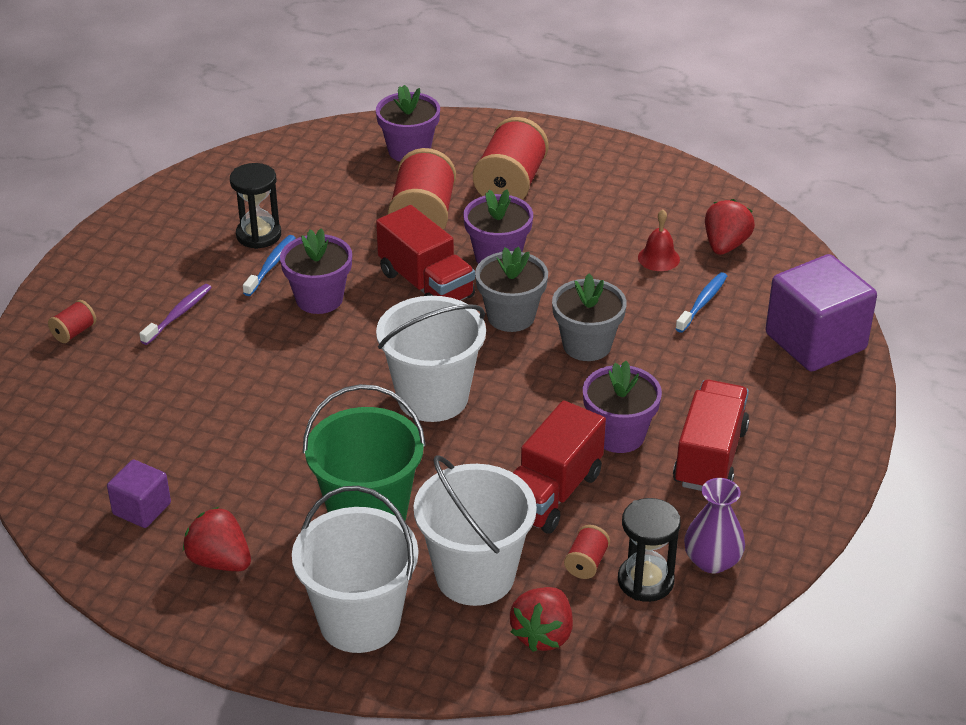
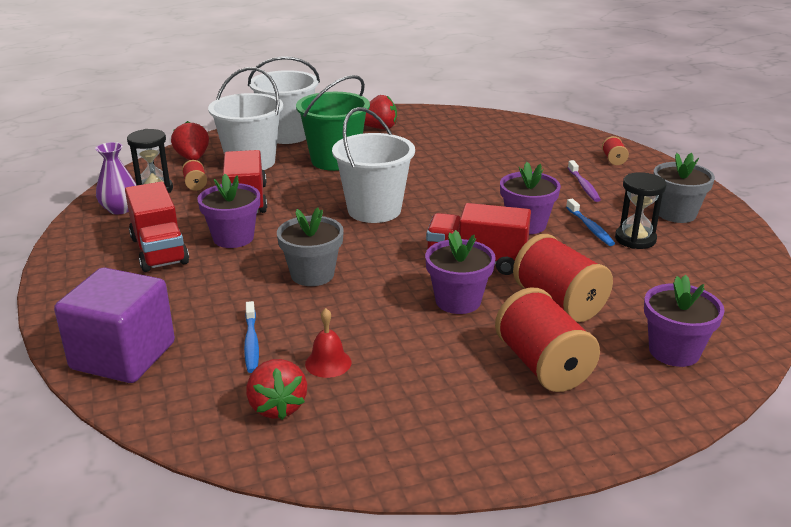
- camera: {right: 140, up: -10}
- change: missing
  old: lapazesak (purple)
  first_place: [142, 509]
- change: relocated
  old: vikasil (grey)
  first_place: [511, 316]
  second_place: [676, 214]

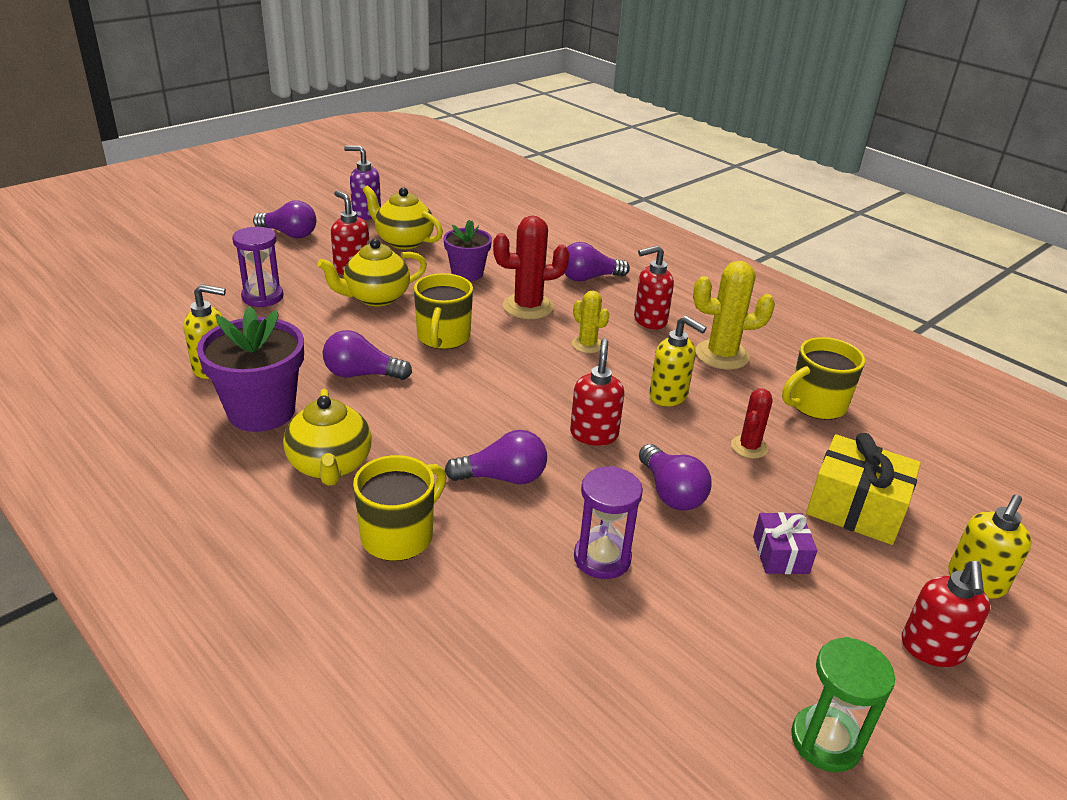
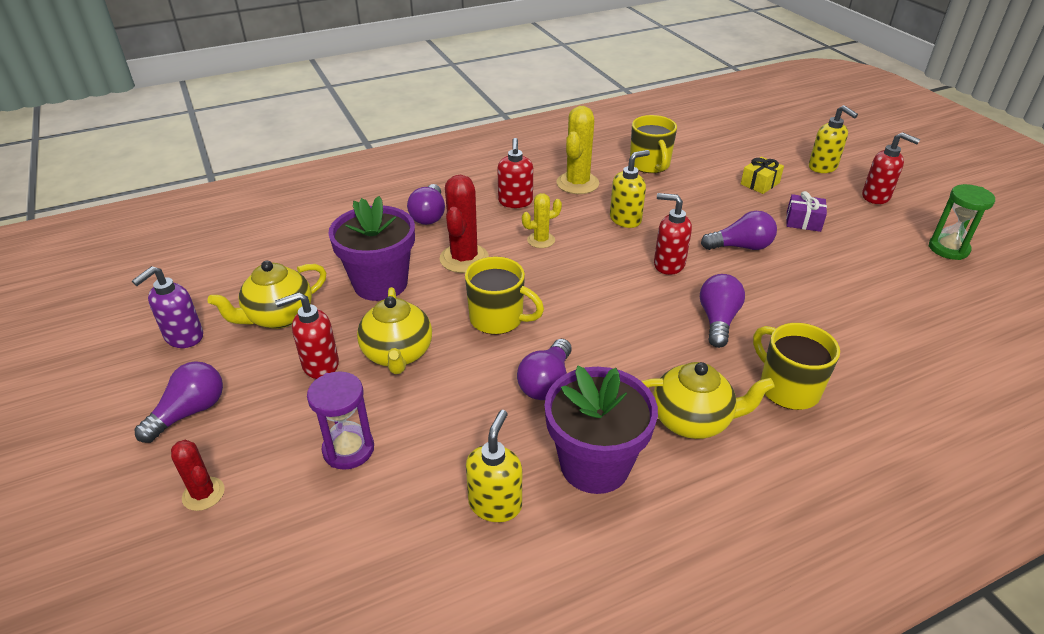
- camera: {right: -70, up: 5}
- change: size
  old: vikasil (purple)
  first_place: [467, 273]
  second_place: [380, 284]
  factor: 1.61
- change: missing
  old: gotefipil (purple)
  first_place: [602, 558]
- change: relocated
  old: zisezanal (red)
  first_place: [749, 447]
  second_place: [203, 494]
- change: size
  old: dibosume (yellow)
  first_place: [855, 508]
  second_place: [760, 183]
  factor: 0.58

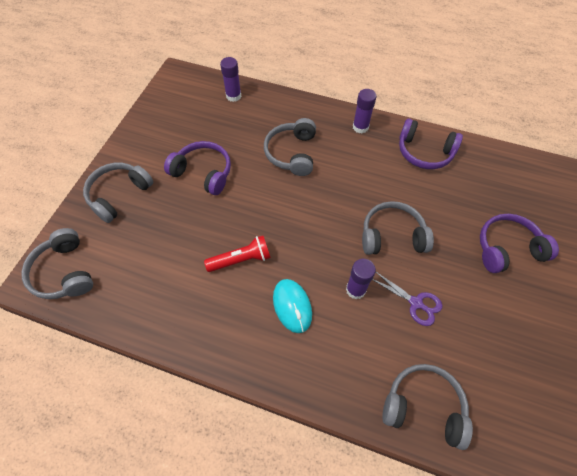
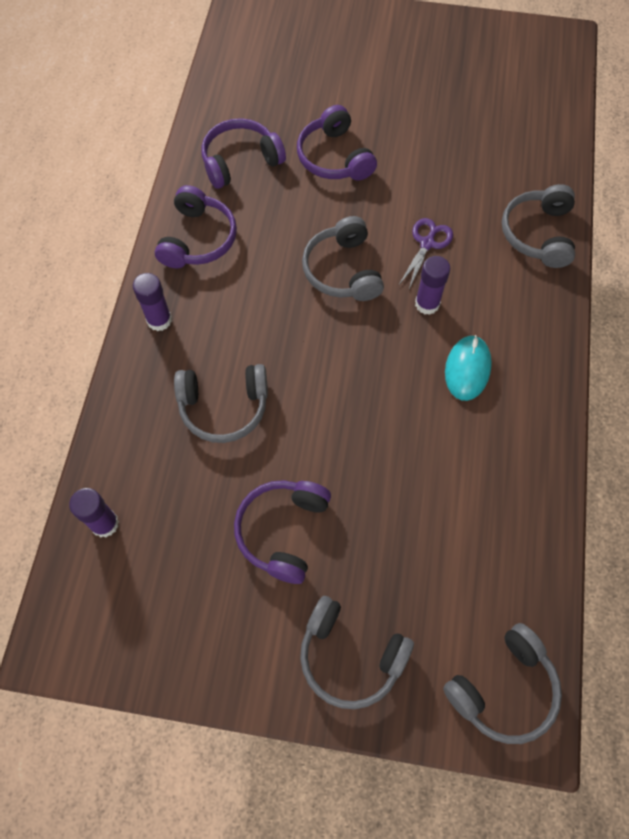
- camera: {right: -100, up: 5}
- change: missing
  old: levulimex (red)
  first_place: [241, 259]
- change: spun
  old: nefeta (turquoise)
  first_place: [292, 306]
  second_place: [467, 369]
  degrees: -45
- change: appeared
  new: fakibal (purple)
  second_place: [240, 161]

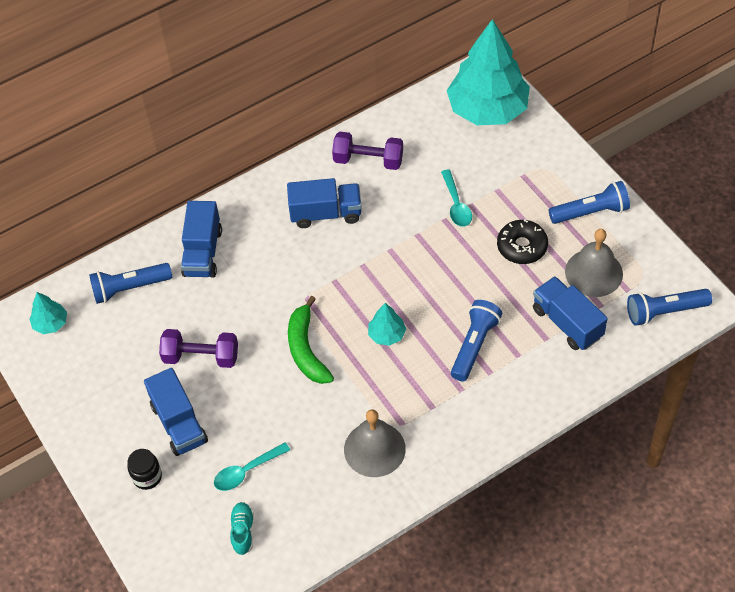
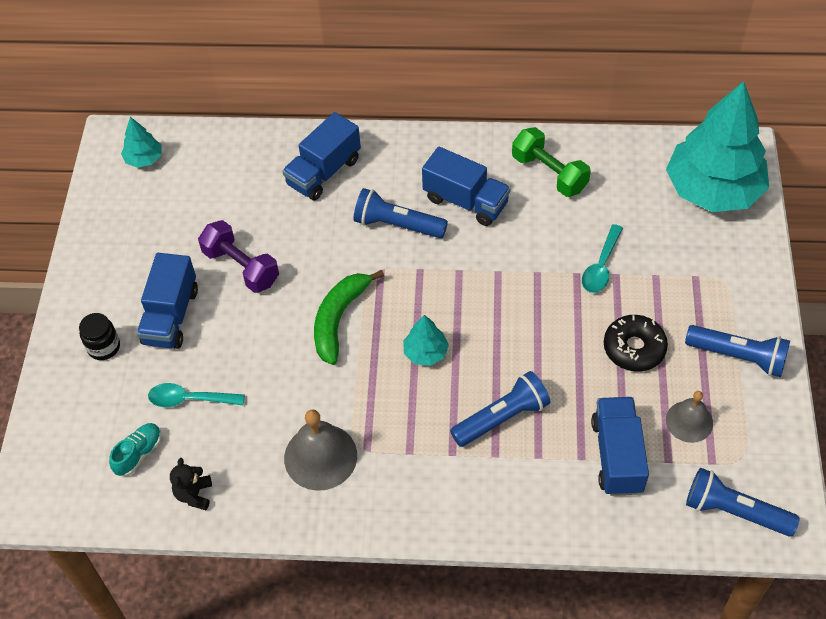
- camera: {right: 35, up: 0}
- change: relocated
  old: levulimex (blue)
  first_place: [130, 288]
  second_place: [397, 225]
- change: colour
  old: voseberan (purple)
  new: voseberan (green)
  first_place: [368, 160]
  second_place: [549, 173]
- change: size
  old: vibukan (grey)
  first_place: [593, 272]
  second_place: [689, 421]
  factor: 0.64
- change: appeared
  new: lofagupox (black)
  second_place: [194, 494]

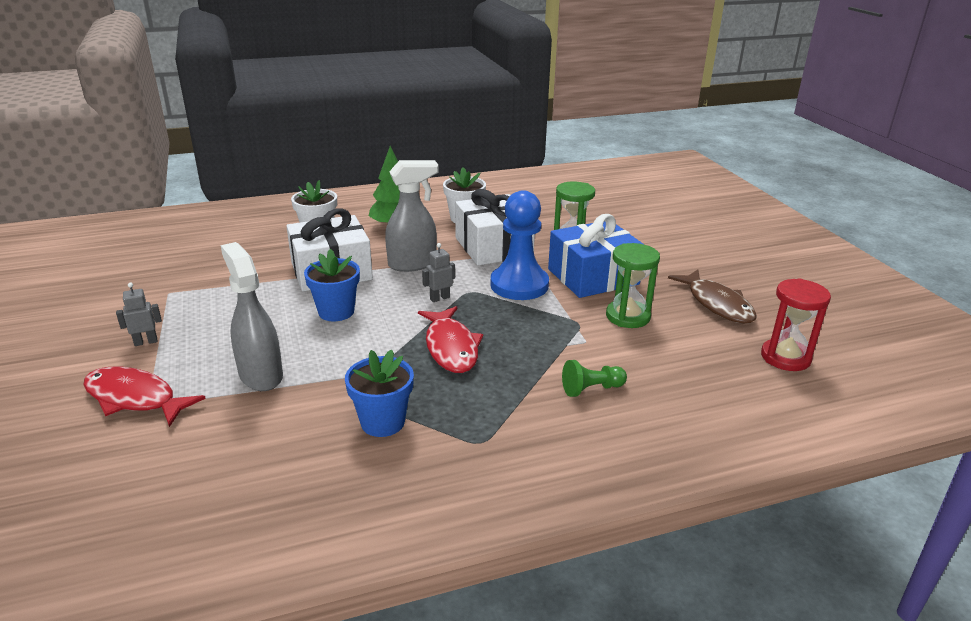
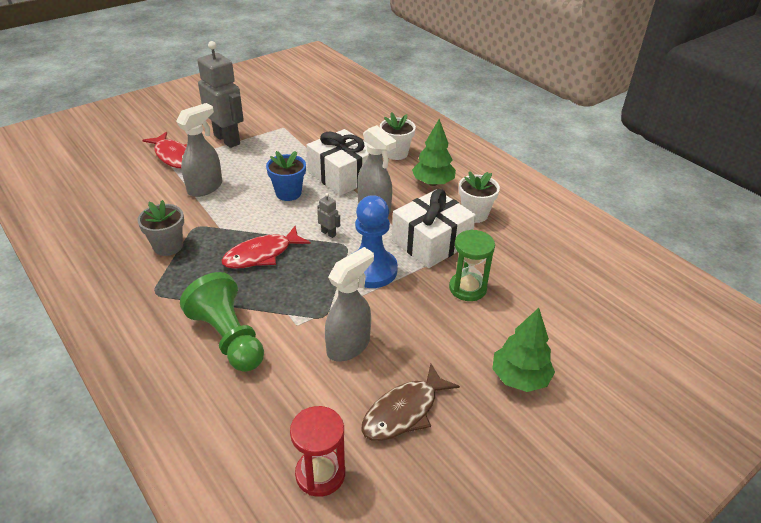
- camera: {right: 70, up: 10}
- change: spun
  old: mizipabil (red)
  first_place: [135, 398]
  second_place: [173, 156]
  degrees: 135
- change: size
  old: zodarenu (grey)
  first_place: [146, 342]
  second_place: [227, 139]
  factor: 2.46
- change: colour
  old: vikasil (blue)
  new: vikasil (grey)
  first_place: [382, 422]
  second_place: [168, 246]
- change: missing
  old: dibosume (blue)
  first_place: [593, 277]
- change: size
  old: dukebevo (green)
  first_place: [591, 389]
  second_place: [228, 338]
  factor: 2.01
- change: exchanged
  old: gotefipil (green)
  new: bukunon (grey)
  first_place: [628, 316]
  second_place: [349, 346]
- change: appeared
  new: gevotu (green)
  second_place: [519, 378]

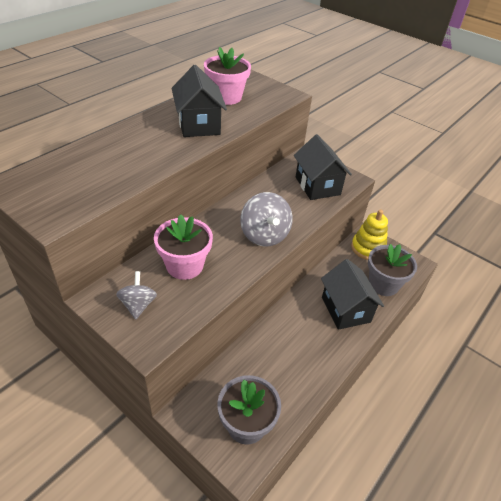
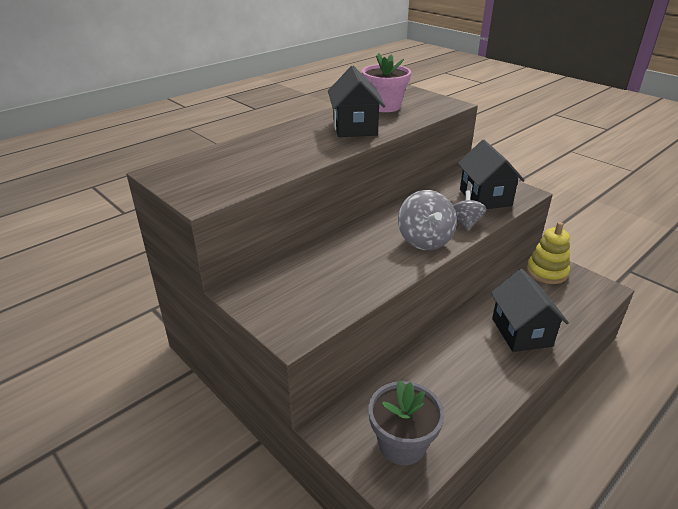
- camera: {right: 10, up: -10}
- change: relocated
  old: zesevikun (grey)
  first_place: [138, 305]
  second_place: [466, 223]
- change: missing
  old: vikasil (pink)
  first_place: [185, 266]
- change: missing
  old: vikasil (grey)
  first_place: [383, 284]

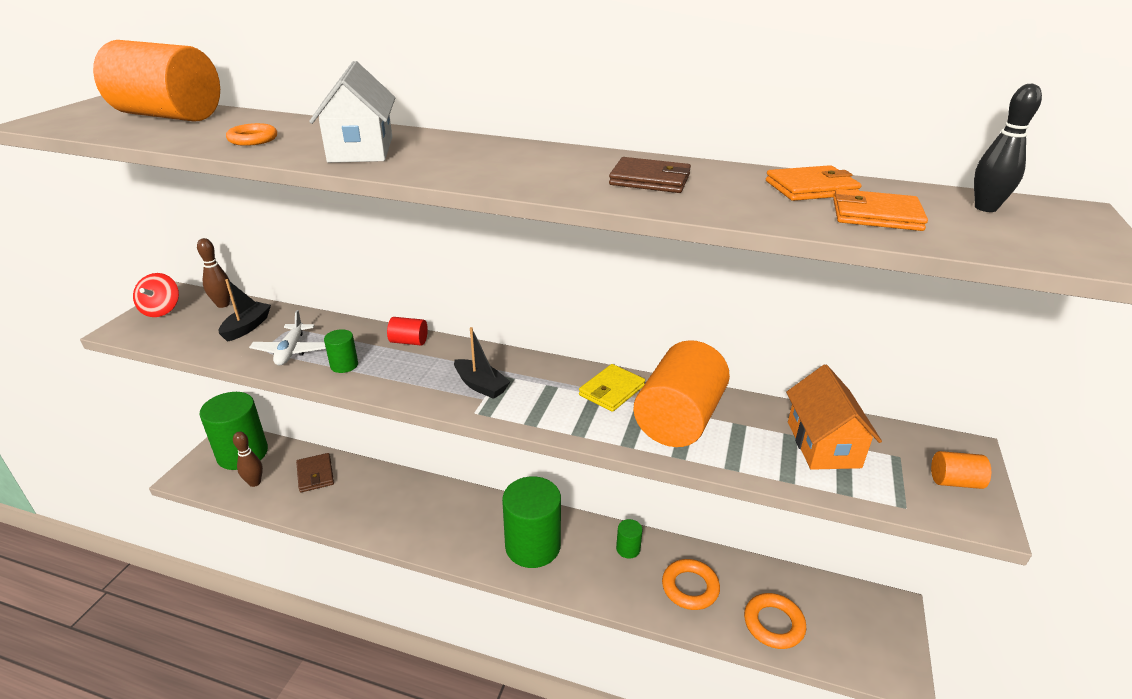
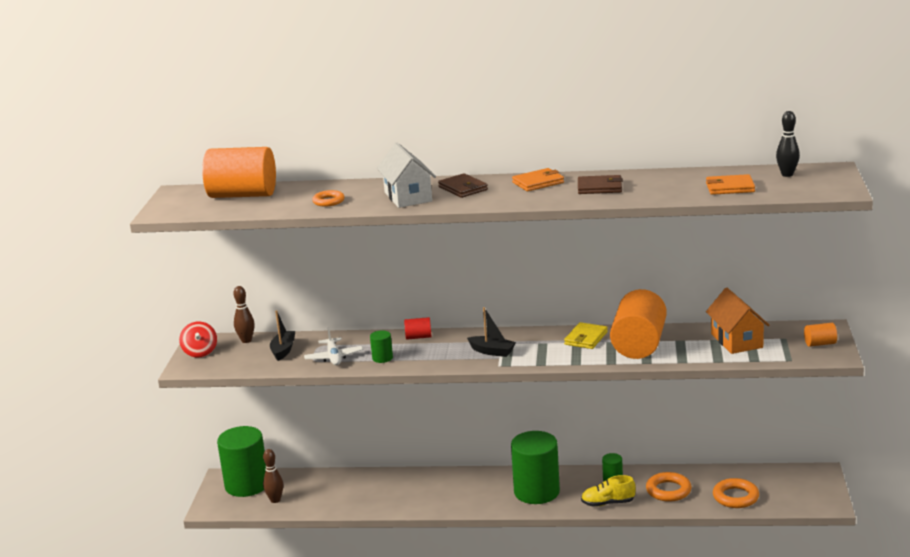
- camera: {right: -10, up: -10}
- change: relocated
  old: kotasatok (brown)
  first_place: [315, 474]
  second_place: [463, 188]
- change: relocated
  old: kotasatok (orange)
  first_place: [811, 188]
  second_place: [538, 182]
- change: appeared
  new: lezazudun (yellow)
  second_place: [608, 503]

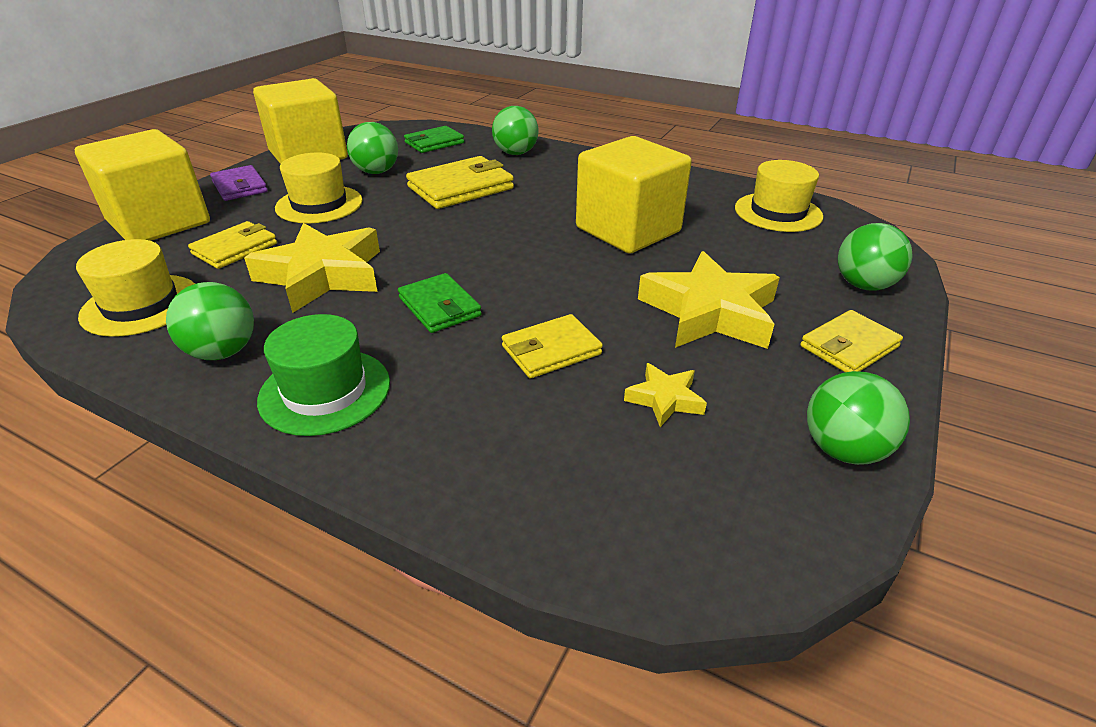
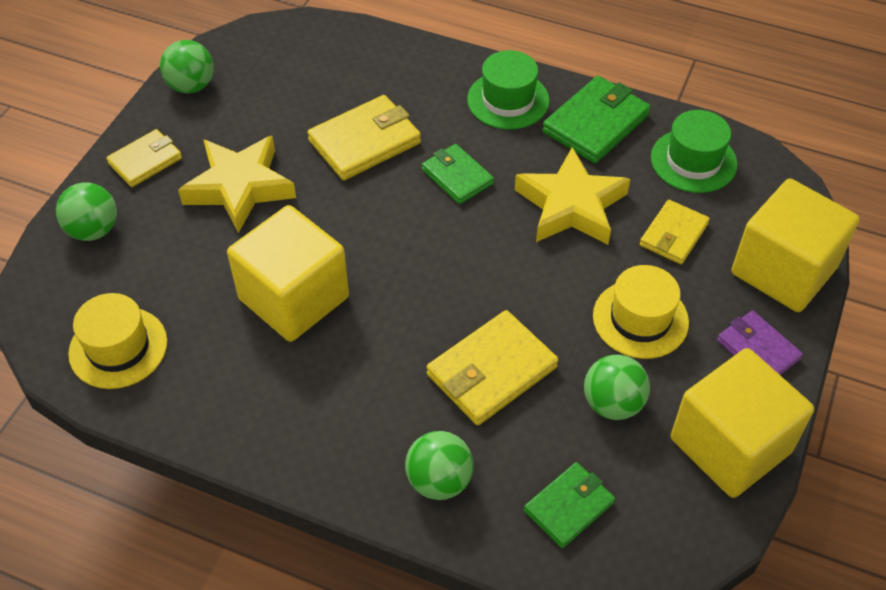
- camera: {right: 175, up: 15}
- change: colour
  old: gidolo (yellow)
  new: gidolo (green)
  first_place: [141, 305]
  second_place: [693, 161]
- change: exchanged
  old: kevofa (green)
  new: kotasatok (green)
  first_place: [223, 352]
  second_place: [595, 123]
- change: size
  old: kotasatok (yellow)
  first_place: [551, 350]
  second_place: [364, 142]
  factor: 1.55
- change: missing
  old: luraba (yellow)
  first_place: [664, 399]

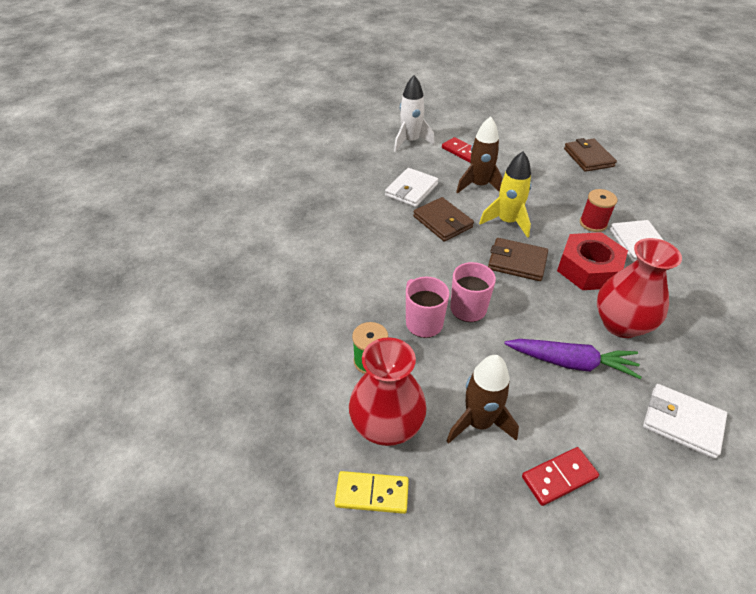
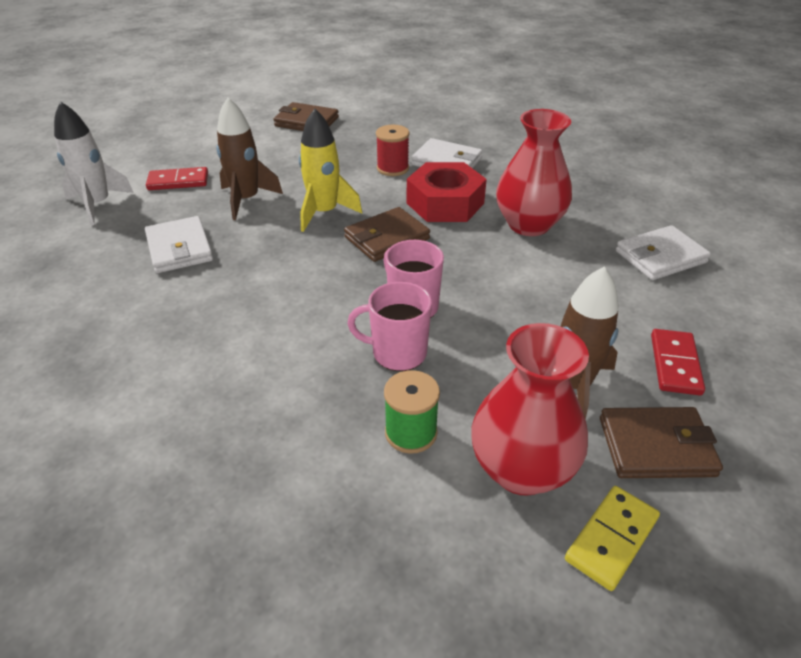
- camera: {right: -55, up: -5}
- change: relocated
  old: kotasatok (brown)
  first_place: [442, 222]
  second_place: [656, 446]
- change: missing
  old: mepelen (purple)
  first_place: [571, 363]

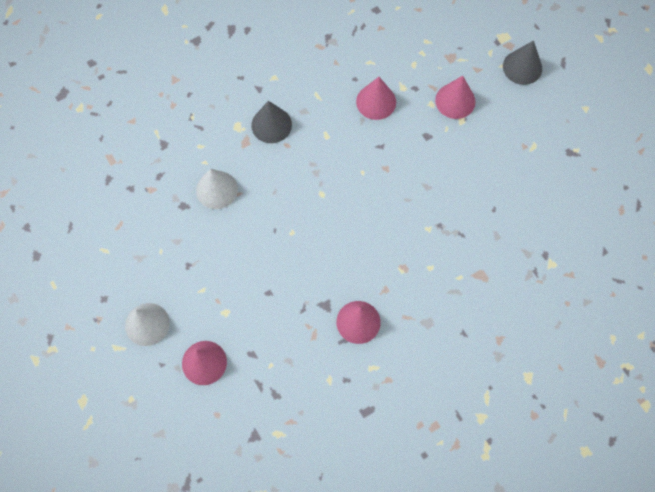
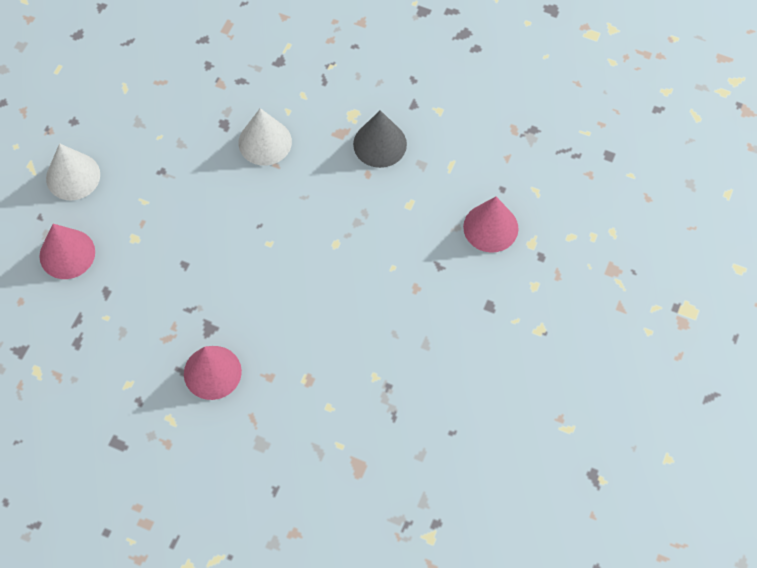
- camera: {right: 55, up: -5}
- change: missing
  old: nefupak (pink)
  first_place: [455, 101]
- change: missing
  old: nefupak (grey)
  first_place: [522, 67]

